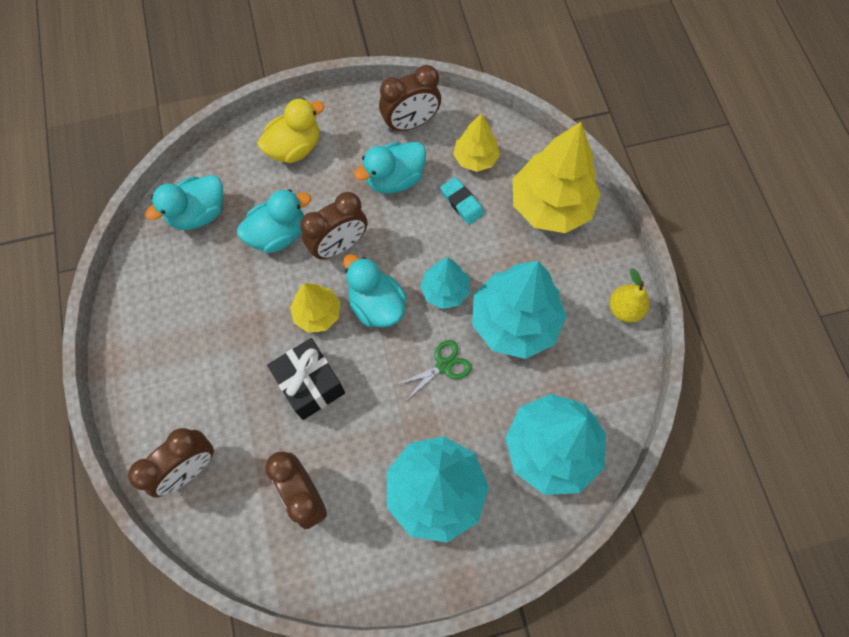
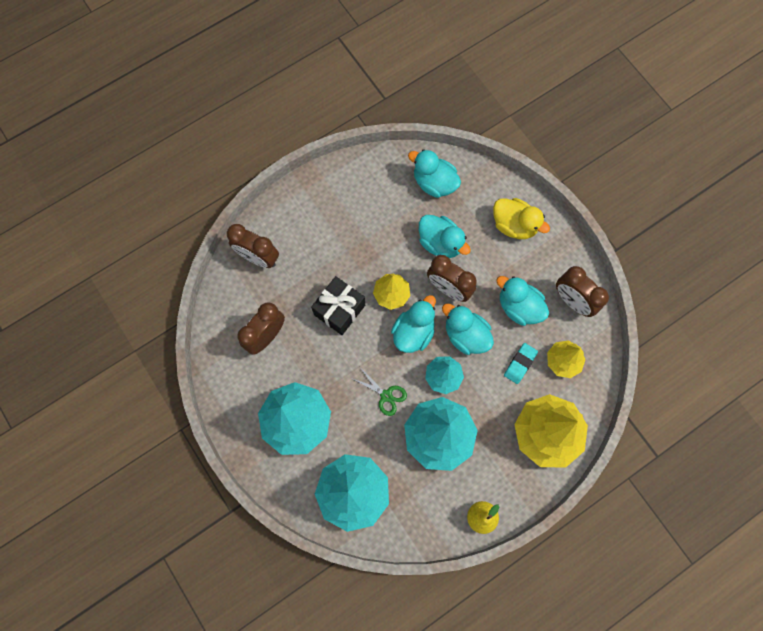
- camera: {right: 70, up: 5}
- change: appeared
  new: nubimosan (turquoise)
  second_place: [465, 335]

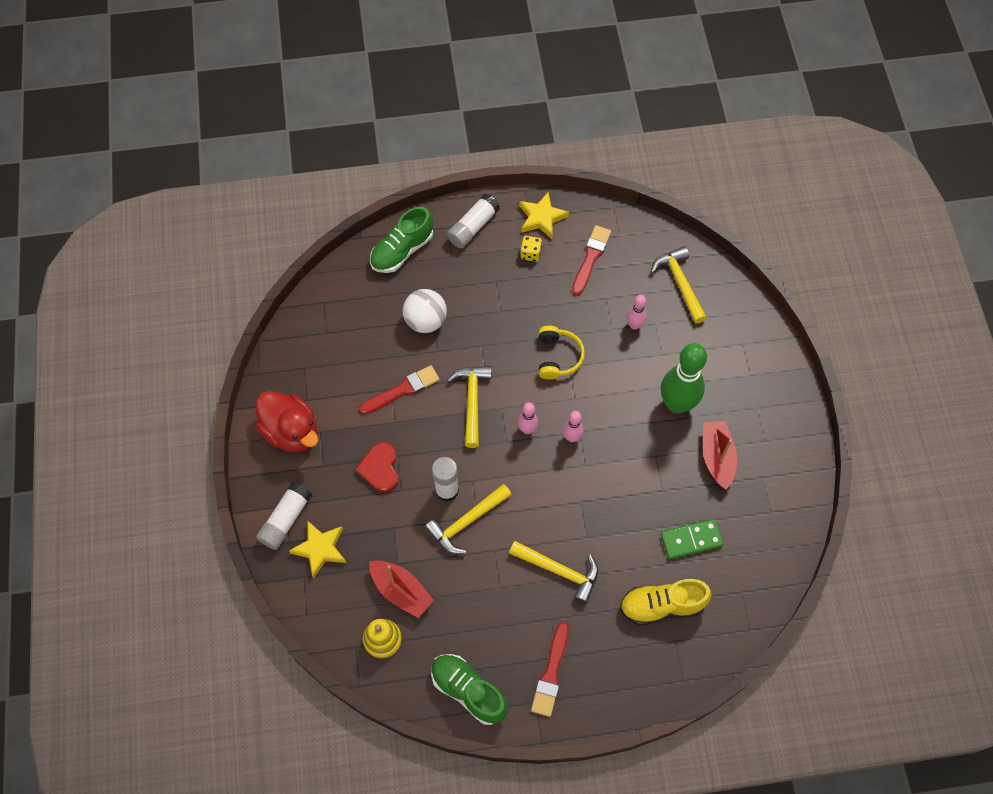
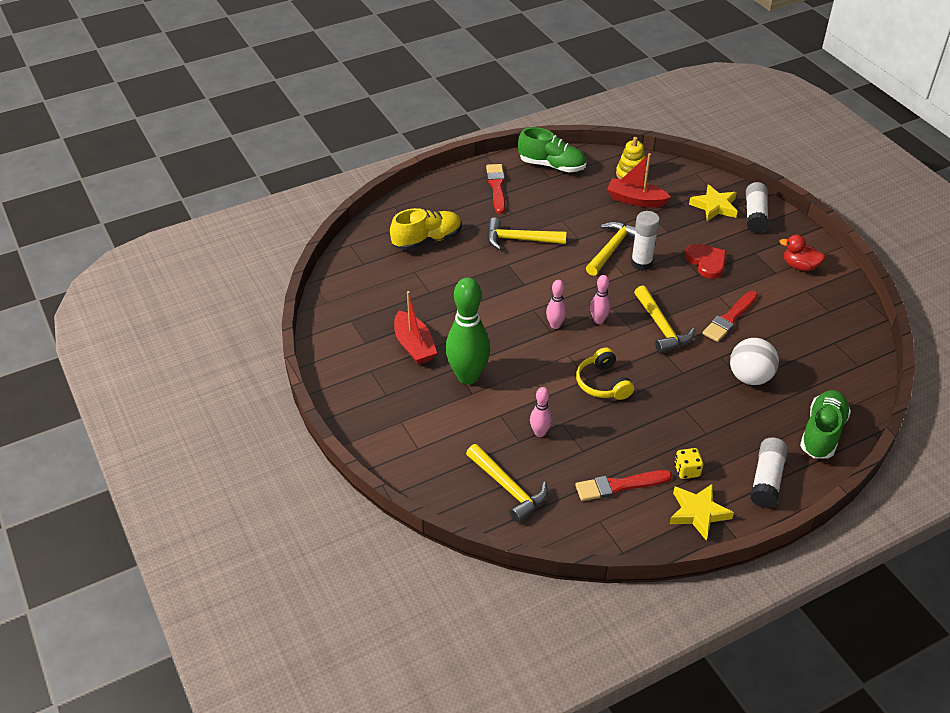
- camera: {right: 160, up: -20}
- change: size
  old: nubimosan (red)
  first_place: [291, 431]
  second_place: [799, 266]
  factor: 0.6
- change: spun
  old: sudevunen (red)
  first_place: [591, 258]
  second_place: [619, 486]
  degrees: 75
- change: missing
  old: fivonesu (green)
  first_place: [691, 539]

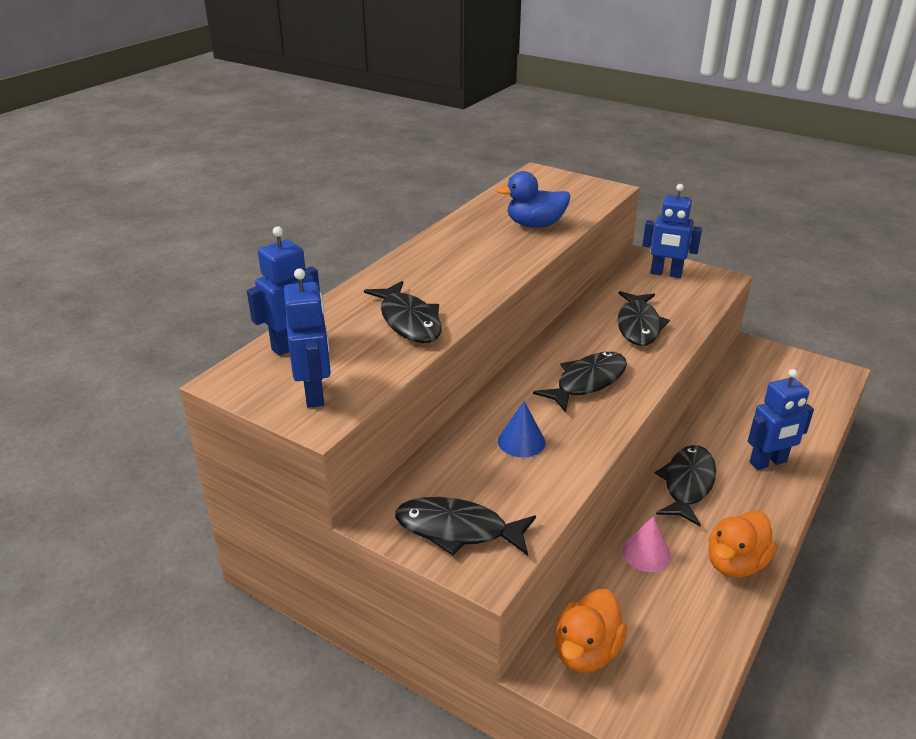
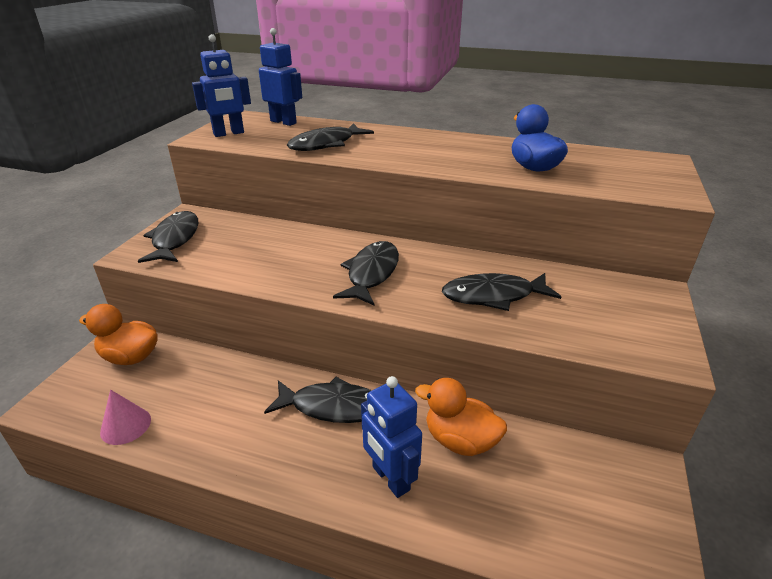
- camera: {right: 75, up: 0}
- change: missing
  old: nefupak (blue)
  first_place: [521, 441]
- change: spun
  old: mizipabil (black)
  first_place: [587, 382]
  second_place: [371, 273]
  degrees: -105
- change: relocated
  old: nefupak (pink)
  first_place: [646, 553]
  second_place: [125, 425]
- change: missing
  old: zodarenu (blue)
  first_place: [666, 274]
- change: relocated
  old: nubimosan (orange)
  first_place: [735, 563]
  second_place: [460, 440]

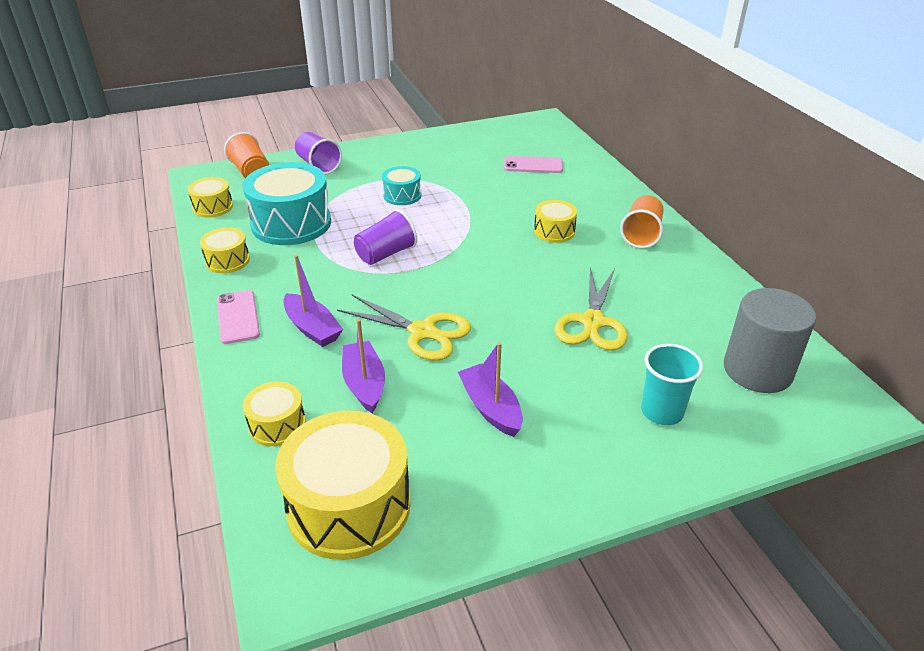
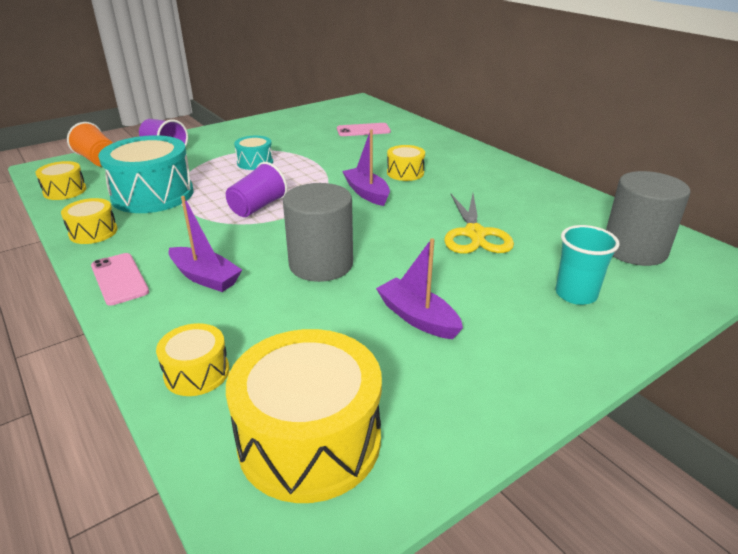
- camera: {right: -15, up: -5}
- change: exchanged
  old: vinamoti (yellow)
  new: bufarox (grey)
  first_place: [423, 332]
  second_place: [321, 264]
- change: relocated
  old: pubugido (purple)
  first_place: [364, 384]
  second_place: [367, 193]
- change: missing
  old: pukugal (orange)
  first_place: [641, 235]

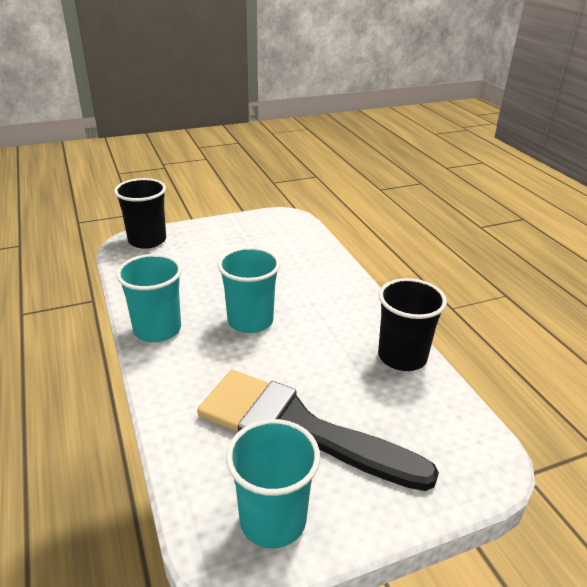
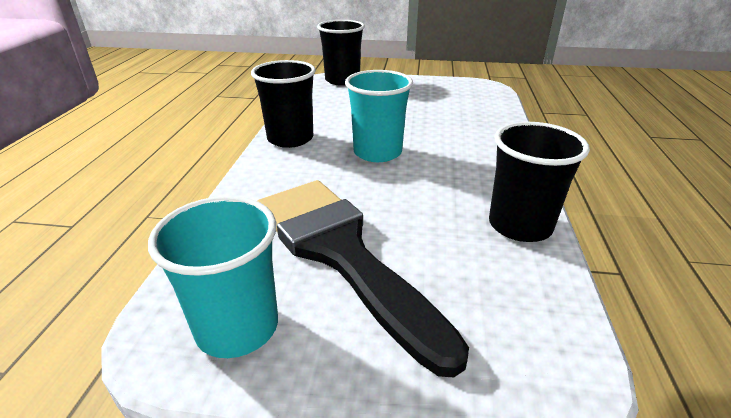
- camera: {right: 30, up: 0}
- change: colour
  old: pukugal (turquoise)
  new: pukugal (black)
  first_place: [157, 329]
  second_place: [290, 138]

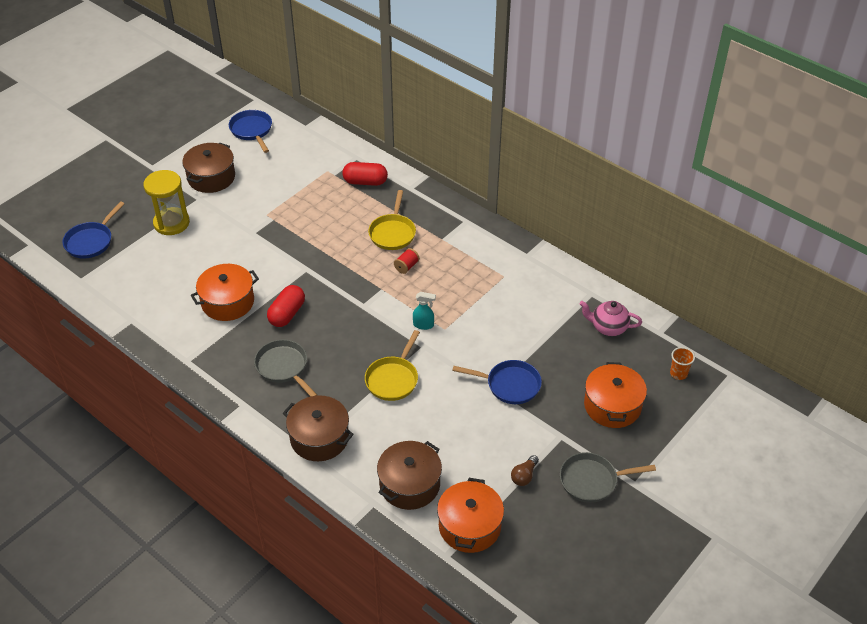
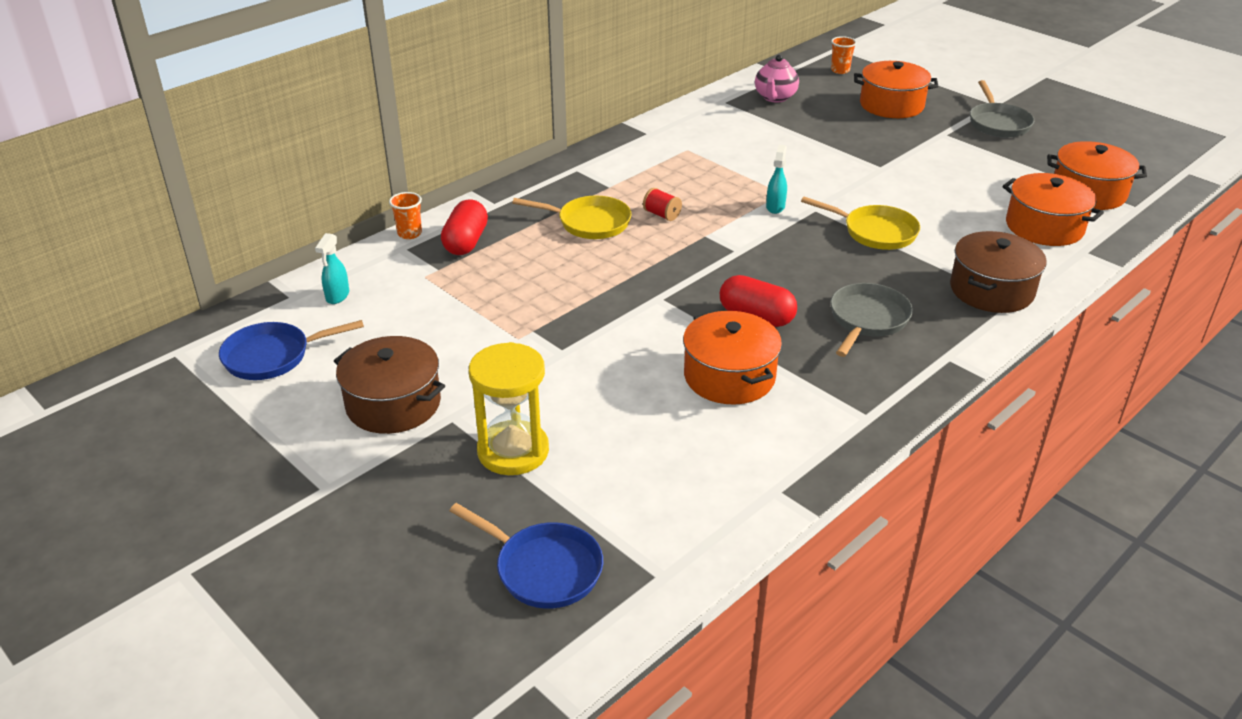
- camera: {right: -85, up: -10}
- change: spun
  old: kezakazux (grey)
  first_place: [283, 367]
  second_place: [867, 320]
  degrees: 150
- change: colour
  old: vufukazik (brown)
  new: vufukazik (orange)
  first_place: [409, 484]
  second_place: [1044, 227]
- change: missing
  old: kezakazux (blue)
  first_place: [509, 385]
- change: missing
  old: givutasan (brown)
  first_place: [524, 476]
- change: appeared
  new: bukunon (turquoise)
  second_place: [337, 296]
- change: appeared
  new: pukugal (orange)
  second_place: [409, 233]

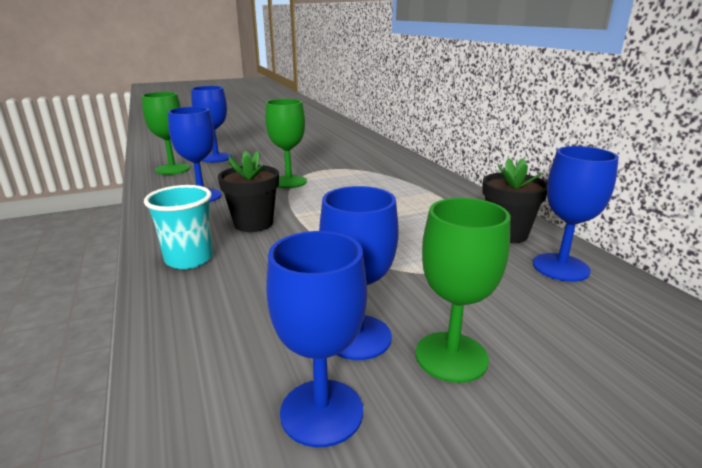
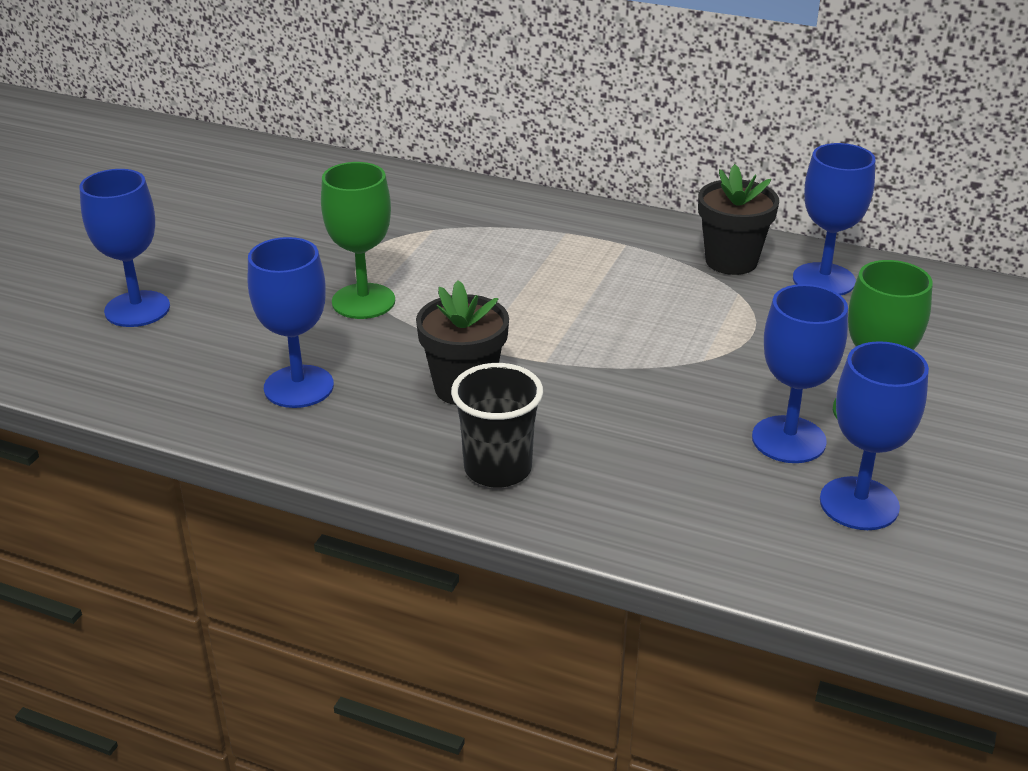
- camera: {right: -45, up: 10}
- change: missing
  old: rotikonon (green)
  first_place: [172, 169]
- change: colour
  old: pukugal (turquoise)
  new: pukugal (black)
  first_place: [189, 259]
  second_place: [497, 469]

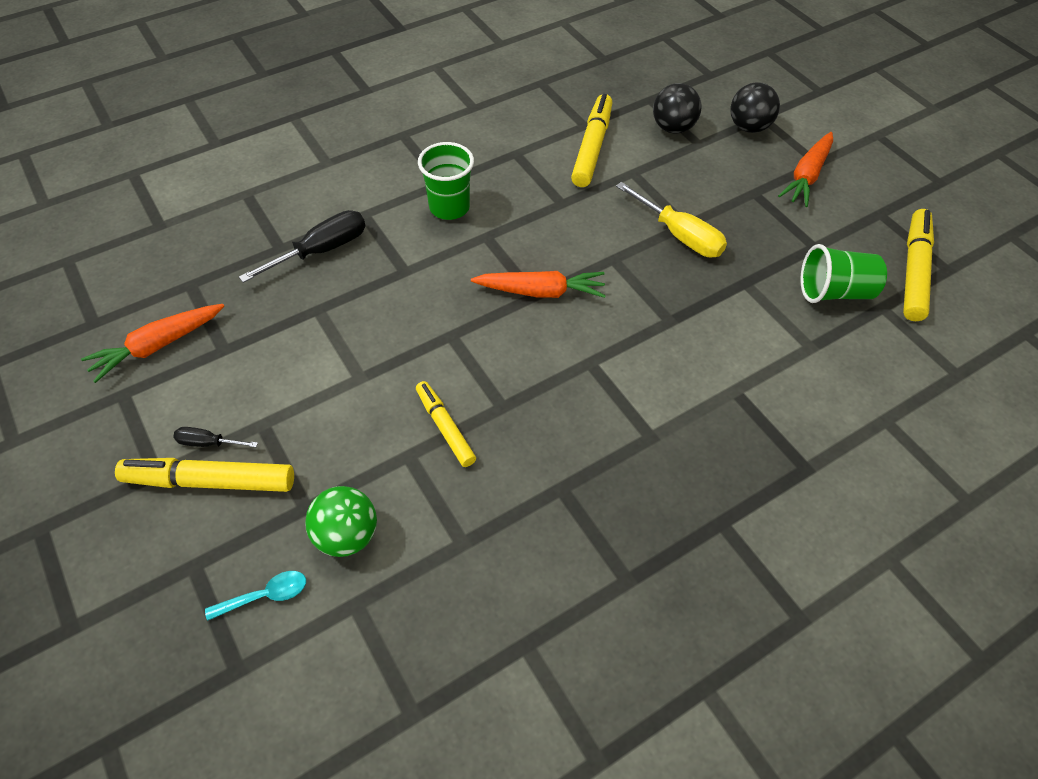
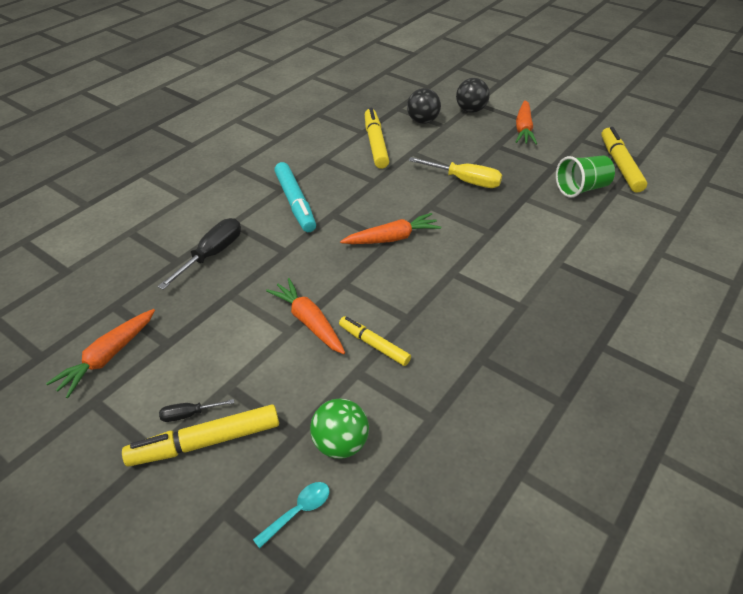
- camera: {right: -20, up: -10}
- change: exchanged
  old: pukugal (green)
  new: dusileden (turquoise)
  first_place: [449, 207]
  second_place: [295, 203]
- change: appeared
  new: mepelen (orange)
  second_place: [308, 322]

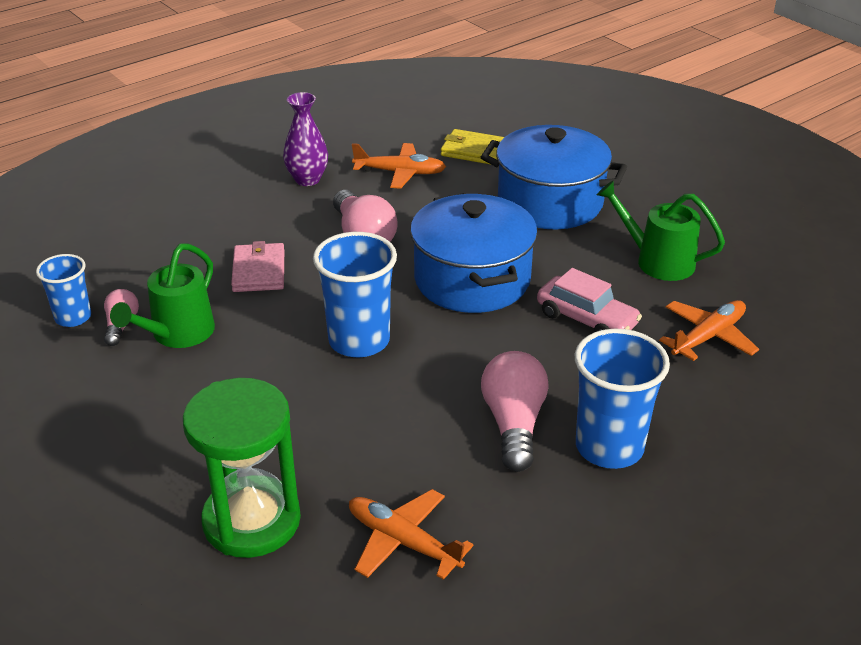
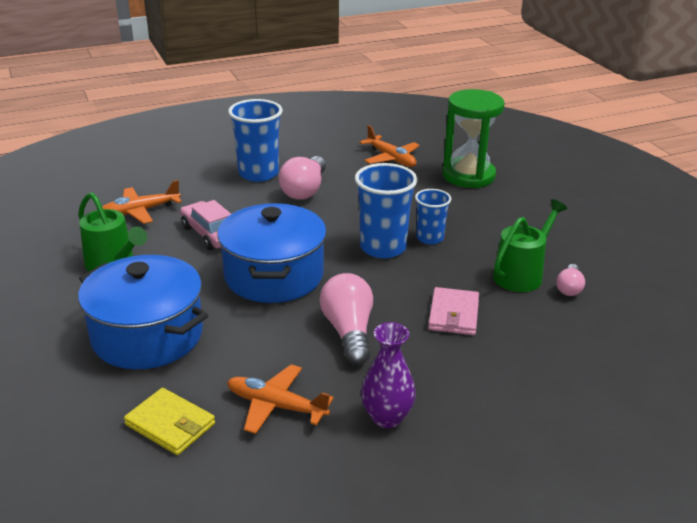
- camera: {right: -165, up: -5}
- change: relocated
  old: pukugal (blue)
  first_place: [73, 317]
  second_place: [430, 238]

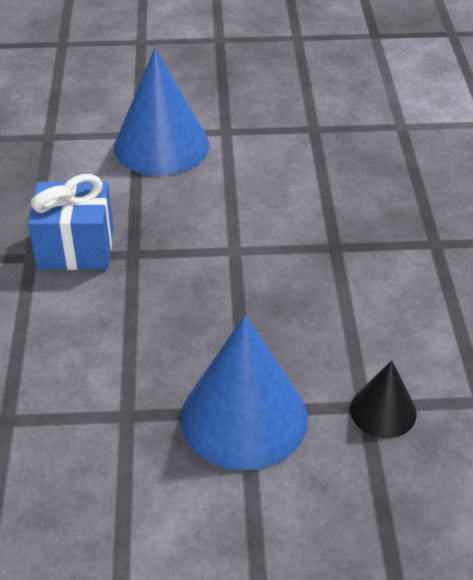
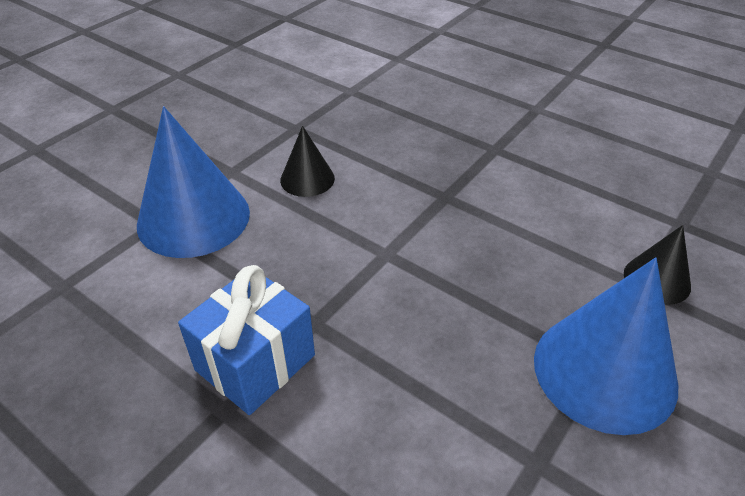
- camera: {right: -50, up: 0}
- change: appeared
  new: nefupak (black)
  second_place: [307, 179]

